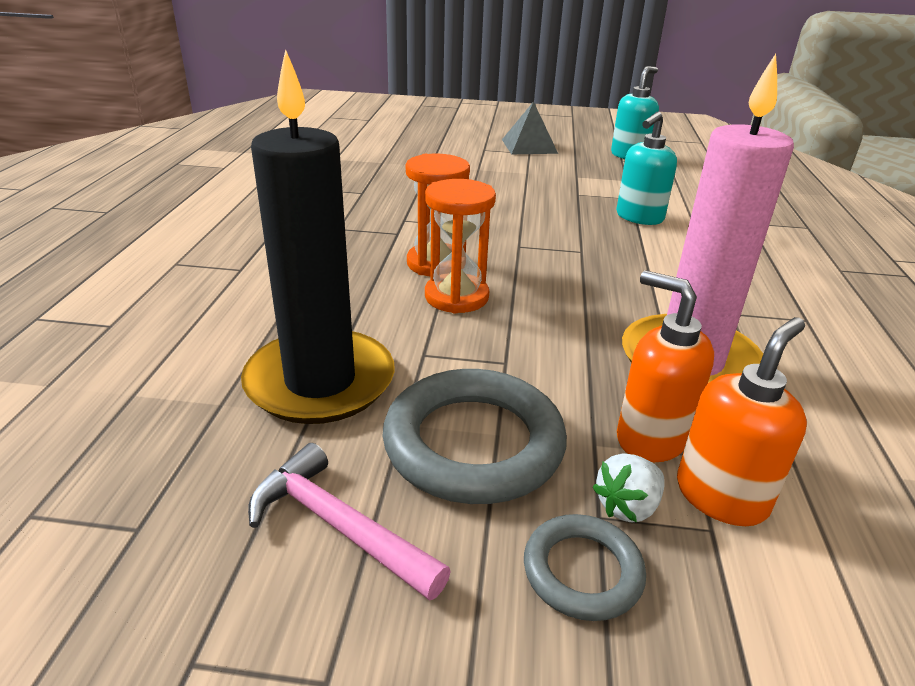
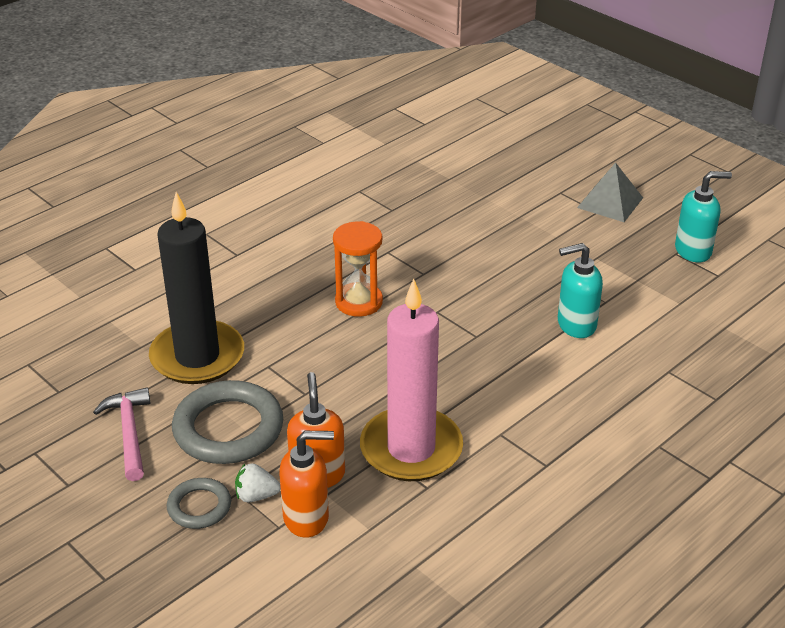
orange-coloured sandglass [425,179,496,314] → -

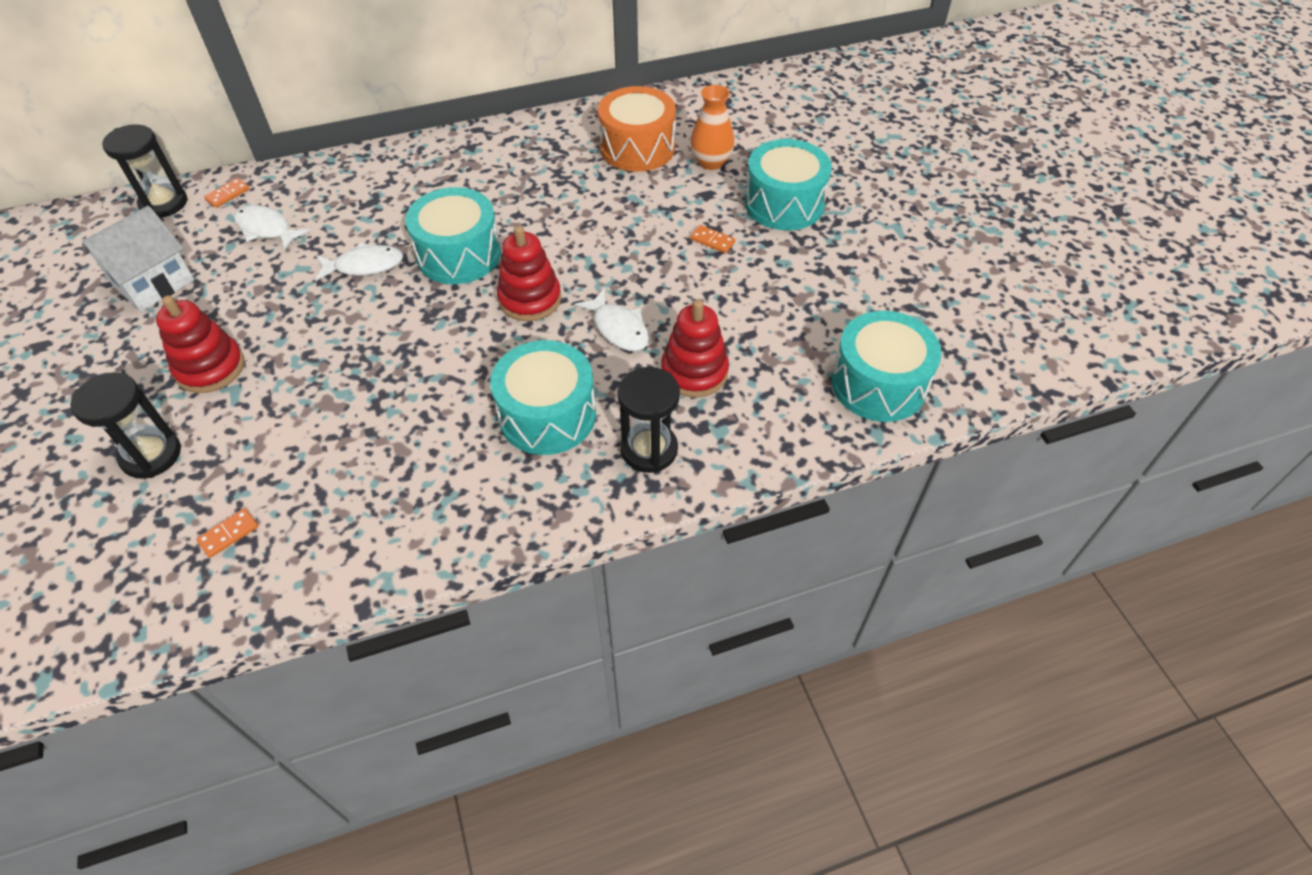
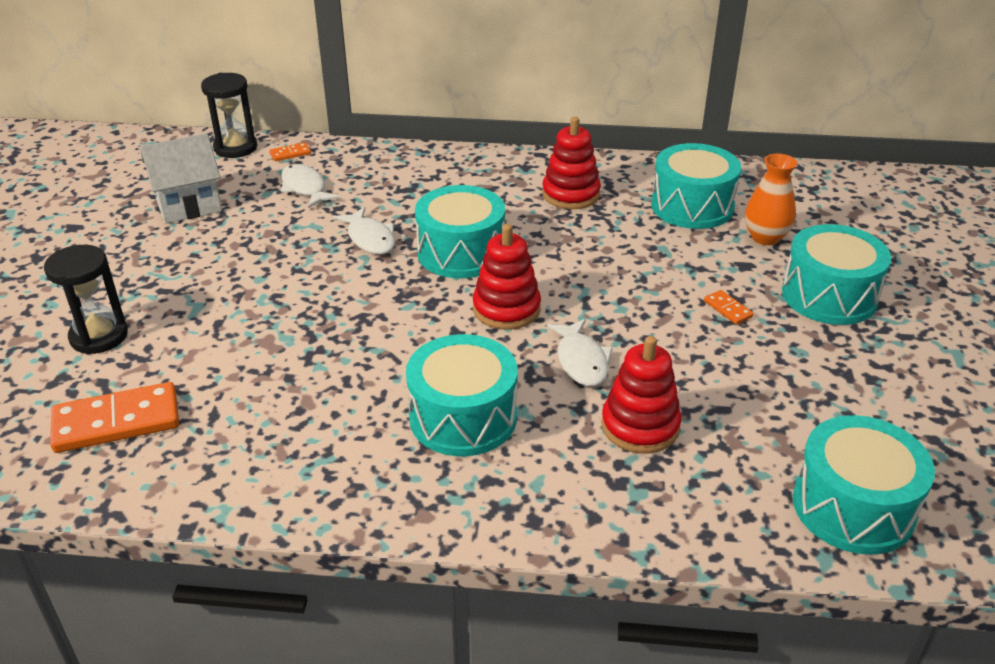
black sandglass [617,367,680,473] → -
scarlet stacking toy [156,295,244,393] → scarlet stacking toy [542,117,601,209], shifted
orange-coloured toy drum [598,86,676,172] → turquoise toy drum [651,143,741,229]
white fish figure [315,243,403,281] → white fish figure [333,207,395,254], 45 degrees clockwise
orange-coloured domino [196,508,259,558] → orange-coloured domino [50,382,179,453], x2.20

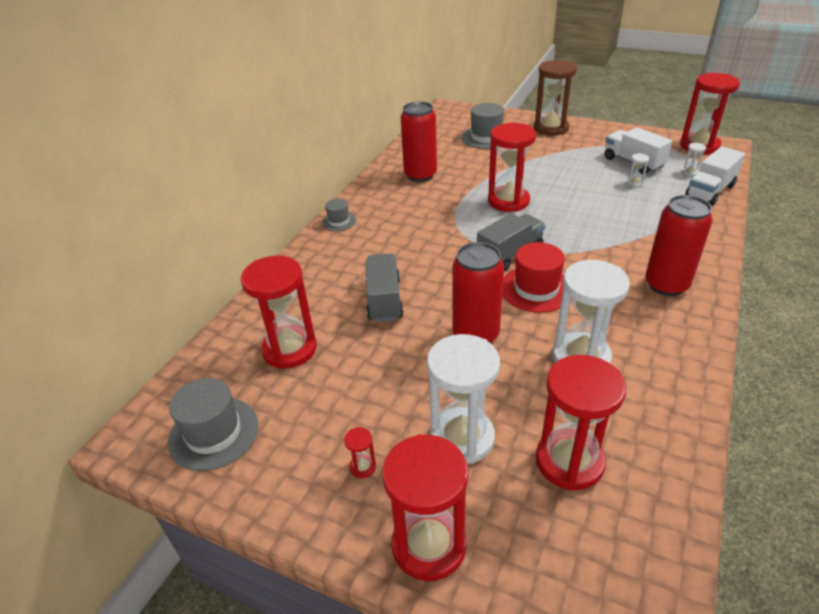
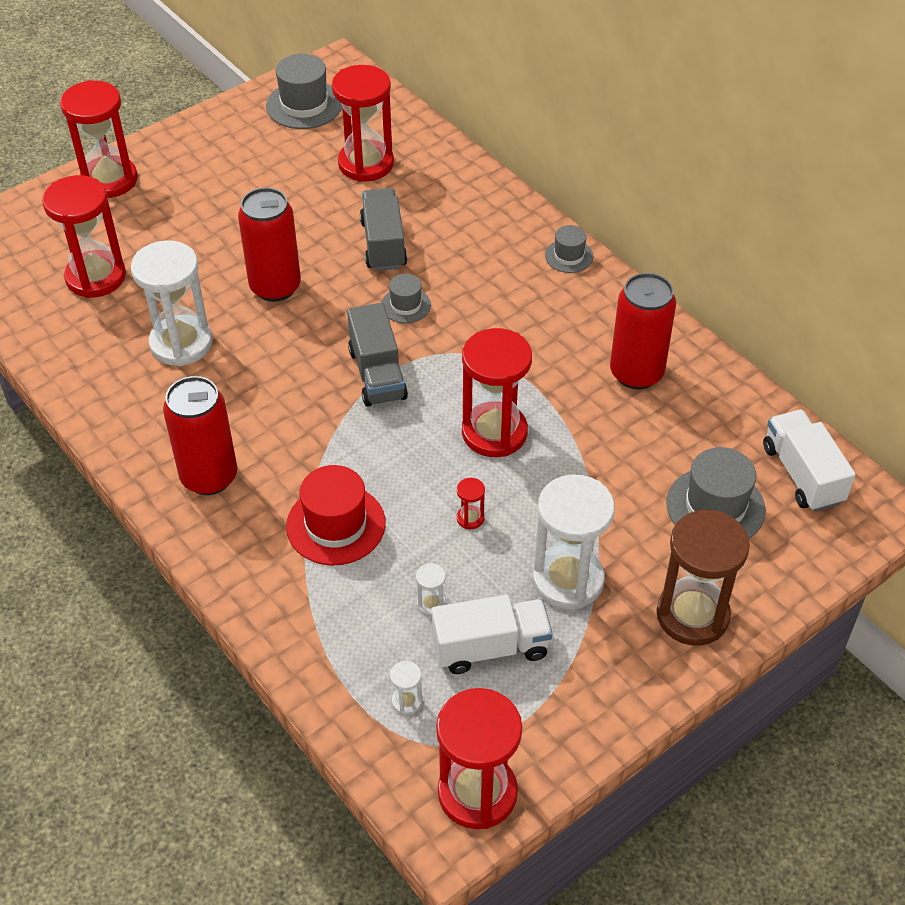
- → ash-grey tall hat [381,274,431,323]
scarlet sandglass [344,427,376,478] → scarlet sandglass [457,478,485,529], shifted
white sandglass [427,334,500,464] → white sandglass [533,474,615,609], shifted
scarlet tall hat [502,242,565,313] → scarlet tall hat [286,465,386,566], shifted
white toy truck [685,146,745,206] → white toy truck [763,410,856,512], shifted
ash-grey toy truck [365,253,404,322] → ash-grey toy truck [360,188,407,271], 120 degrees counterclockwise

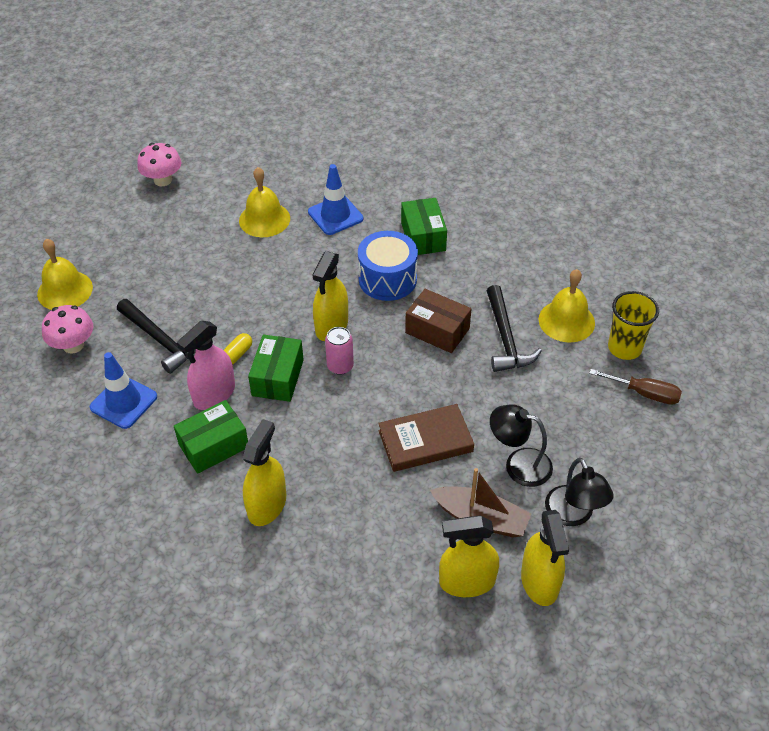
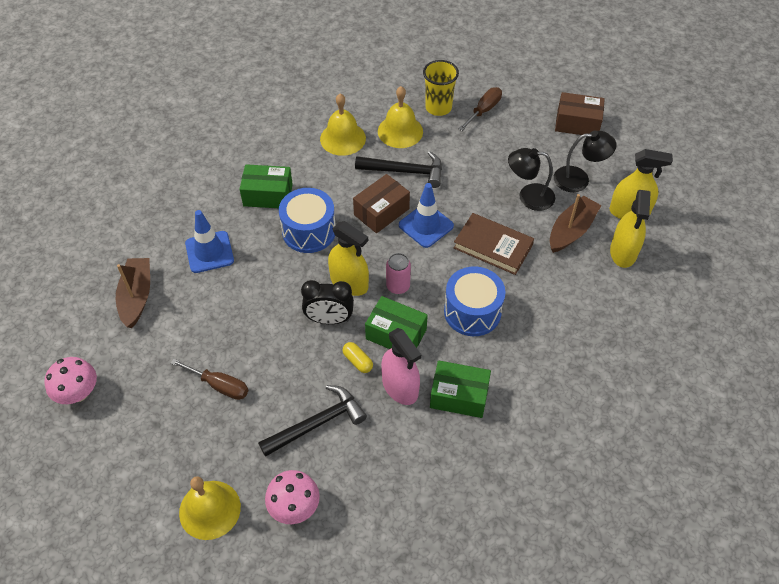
bright yellow spray bottle [243,419,286,526] → -
- → dark brown boat [116,258,150,328]
- → dark brown hand screwdriver [171,359,249,400]
- → black clock [301,280,354,324]
- → blue toy drum [444,266,506,336]
- → dark brown package [555,92,605,135]
blue road cone [90,352,157,429] → blue road cone [399,183,454,248], shifted
bright yellow hand bell [239,167,290,237] → bright yellow hand bell [320,94,366,156], shifted
emerald package [174,400,248,474] → emerald package [430,360,491,418], 60 degrees counterclockwise
dark brown hardcover [378,404,474,472] → dark brown hardcover [454,213,534,275], 60 degrees counterclockwise
black reading lamp [490,404,553,487] → black reading lamp [508,148,555,211], 60 degrees clockwise

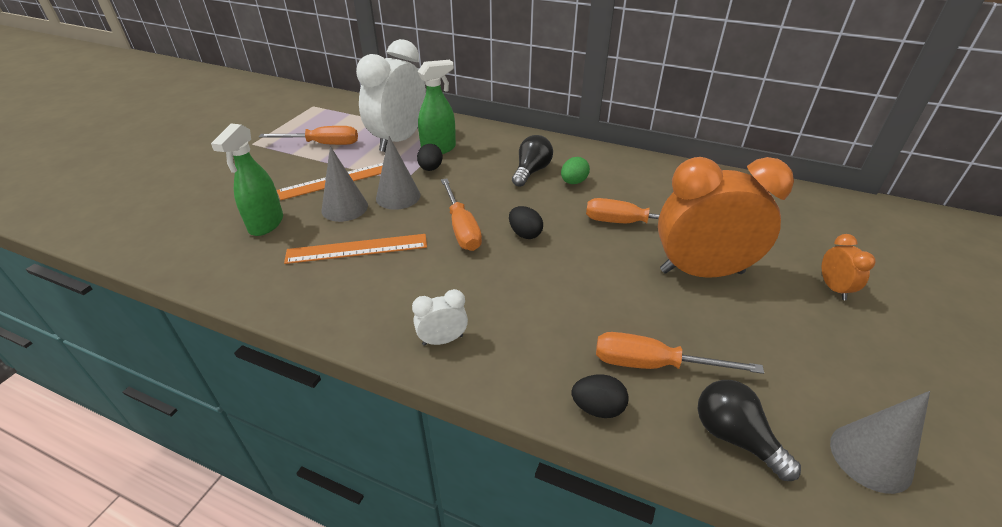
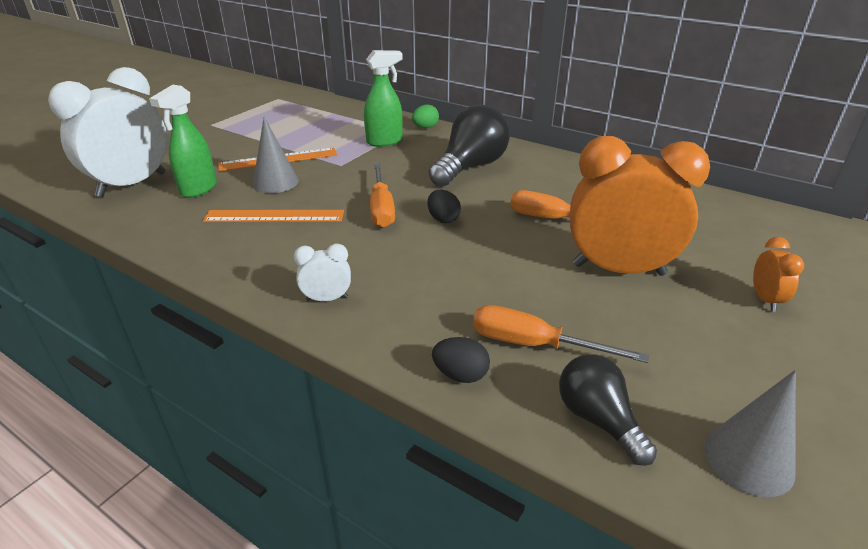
orange-coloured hand screwdriver [259,126,358,145] → -
ash-grey cone [376,136,421,210] → -
black toy egg [417,144,443,171] → -
white clock [356,39,426,152] → white clock [48,67,167,197], shifted
emerald toy egg [561,157,590,184] → emerald toy egg [412,104,439,128], shifted
black bulb [512,135,553,187] → black bulb [428,105,510,187], x1.64

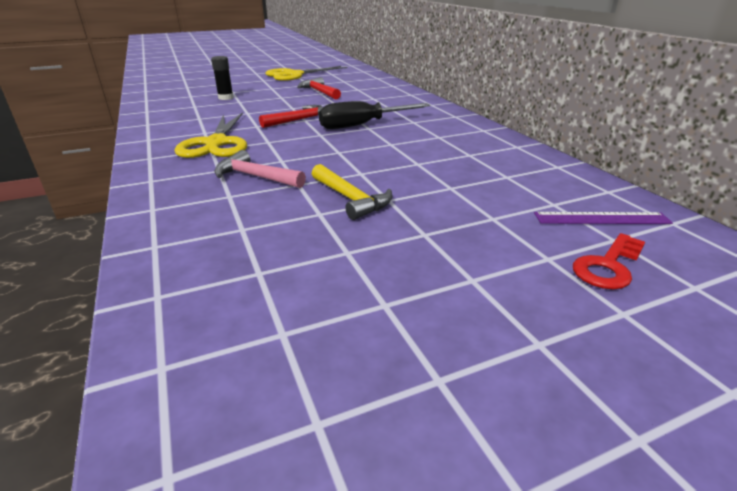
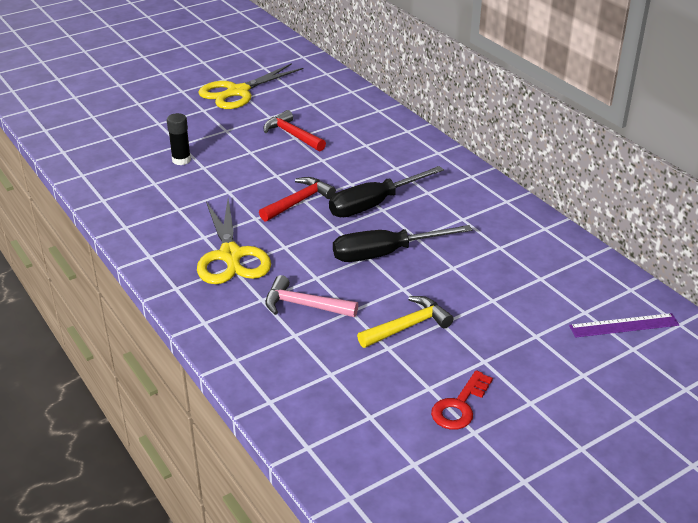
- → black hand screwdriver [333,225,472,262]
scarlet latchkey [573,233,645,290] → scarlet latchkey [431,370,493,430], shifted
bright yellow hammer [312,164,392,220] → bright yellow hammer [357,296,453,348], 75 degrees counterclockwise

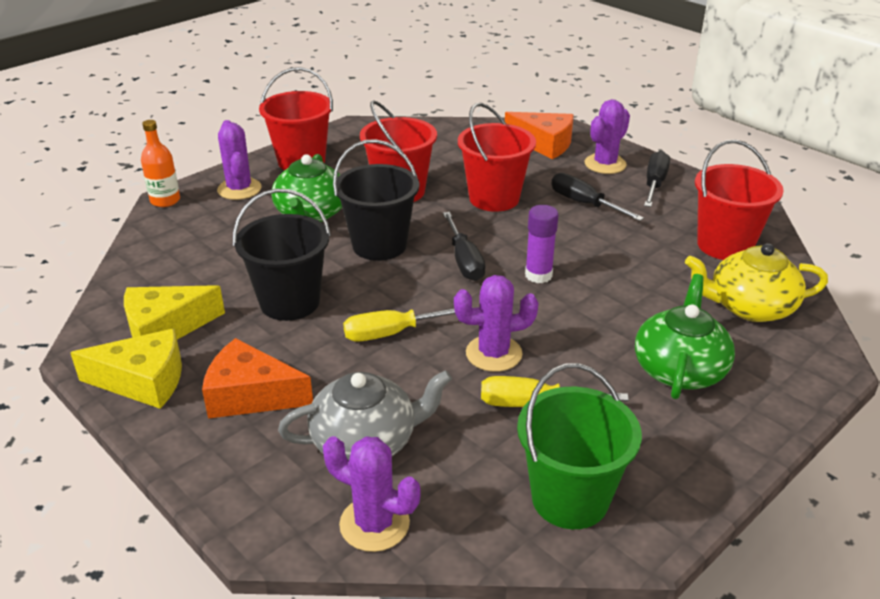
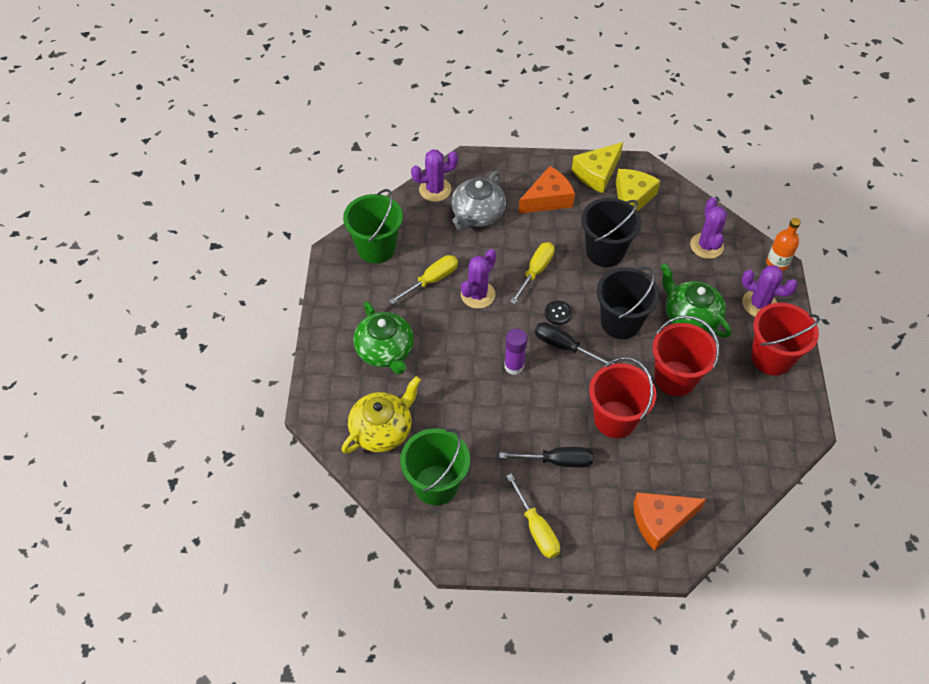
- → black shirt button [545,301,572,325]
violet cactus [585,99,630,174] → violet cactus [690,197,727,259], shifted
black hand screwdriver [644,151,670,207] → bright yellow hand screwdriver [506,473,560,558]
scarlet pail [695,139,784,260] → emerald pail [400,428,470,505]

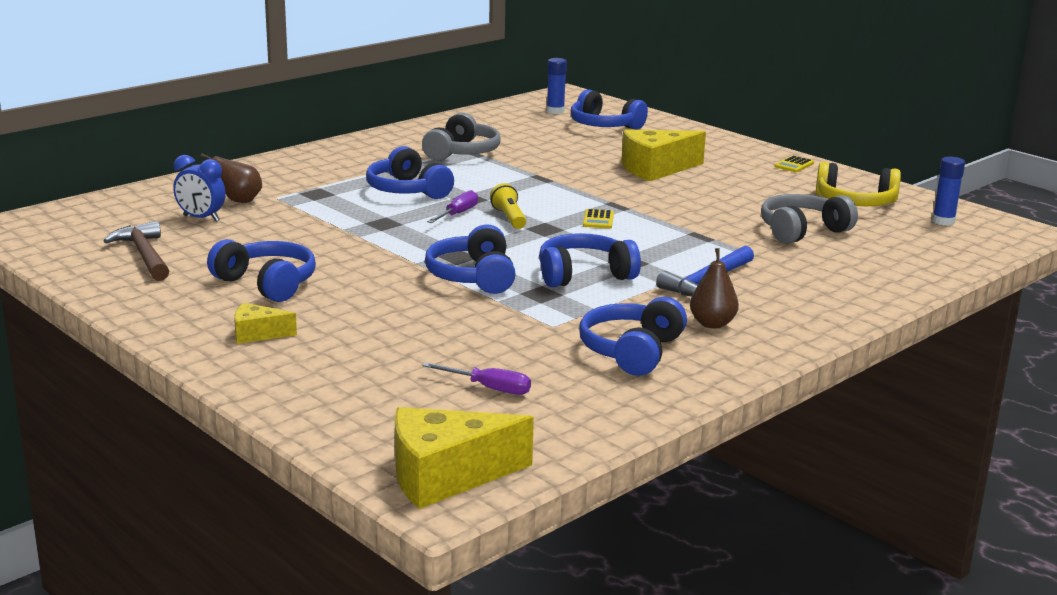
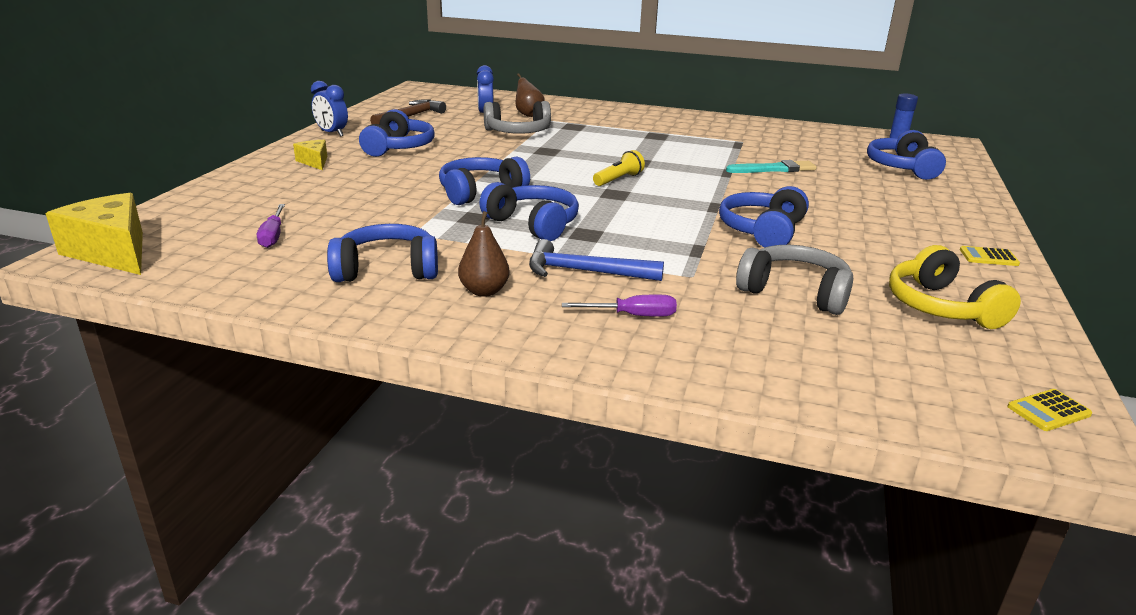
bright yellow cheese wedge [621,129,706,181] → -
blue glue [932,157,965,226] → -
- → blue clock [311,81,348,137]
- → turquoise paintbrush [726,160,817,173]
blue over-ear headphones [366,146,454,199] → blue over-ear headphones [719,186,809,248], shifted
ash-grey over-ear headphones [422,112,501,161] → ash-grey over-ear headphones [484,101,551,134], shifted
violet hand screwdriver [427,190,478,223] → violet hand screwdriver [562,295,677,317], shifted
bright yellow pocket calculator [583,209,614,229] → bright yellow pocket calculator [1007,389,1092,431], shifted

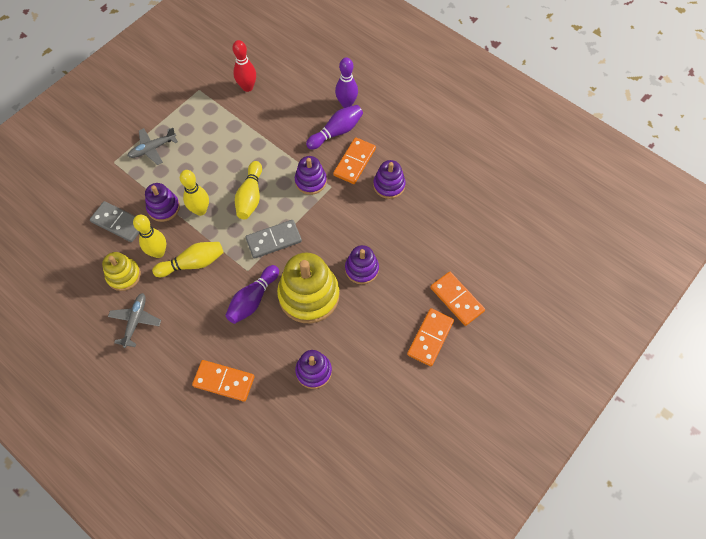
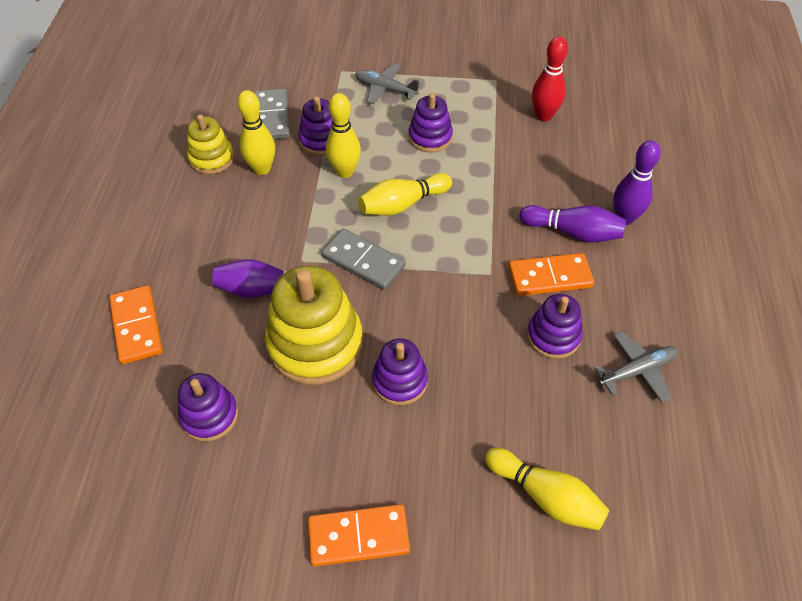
orange-coloured domino [430,272,485,326] → -
ash-grey plane [108,293,161,348] → ash-grey plane [594,331,678,403], shifted
bright yellow bowling pin [152,242,224,277] → bright yellow bowling pin [485,448,609,530], shifted
violet stacking toy [295,156,327,195] → violet stacking toy [408,93,453,152], shifted

